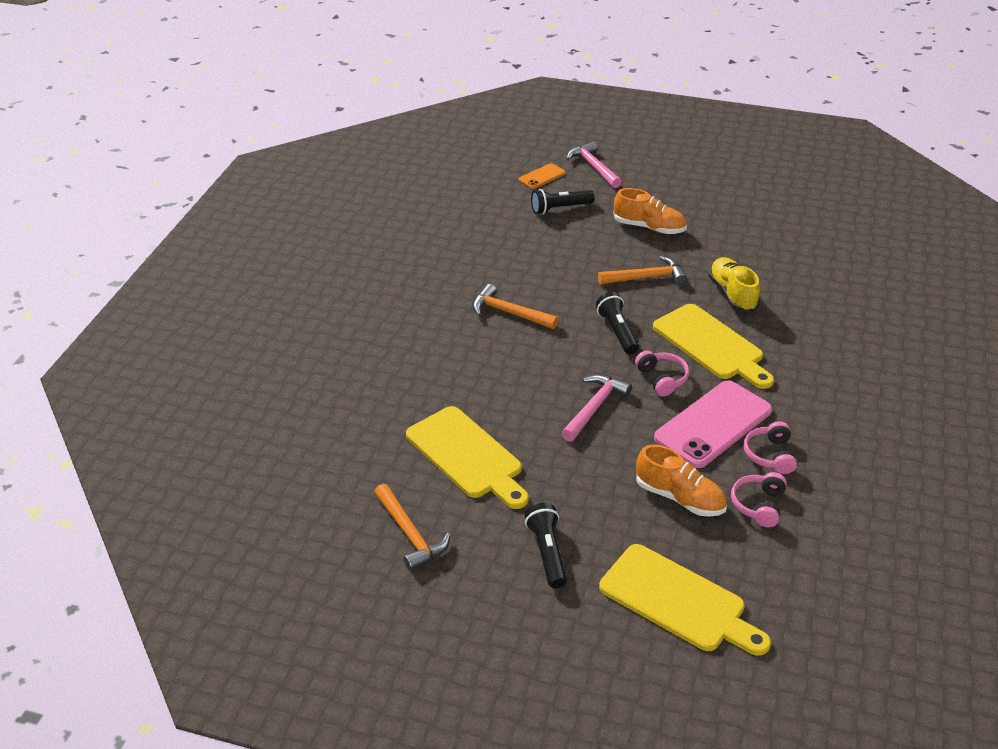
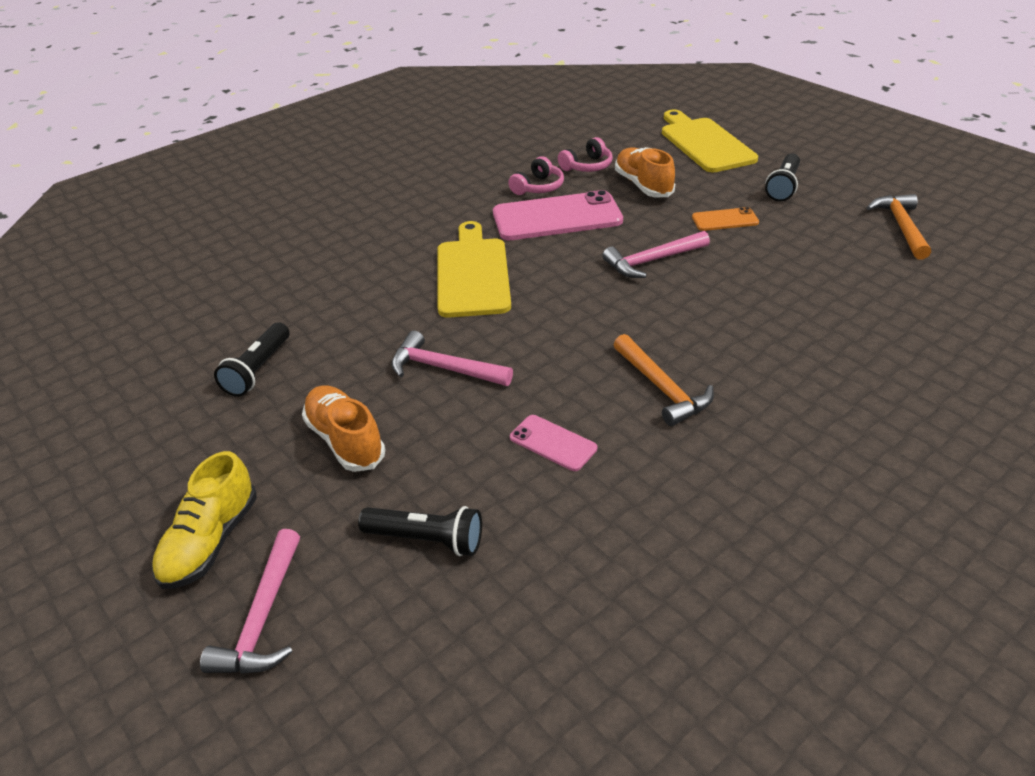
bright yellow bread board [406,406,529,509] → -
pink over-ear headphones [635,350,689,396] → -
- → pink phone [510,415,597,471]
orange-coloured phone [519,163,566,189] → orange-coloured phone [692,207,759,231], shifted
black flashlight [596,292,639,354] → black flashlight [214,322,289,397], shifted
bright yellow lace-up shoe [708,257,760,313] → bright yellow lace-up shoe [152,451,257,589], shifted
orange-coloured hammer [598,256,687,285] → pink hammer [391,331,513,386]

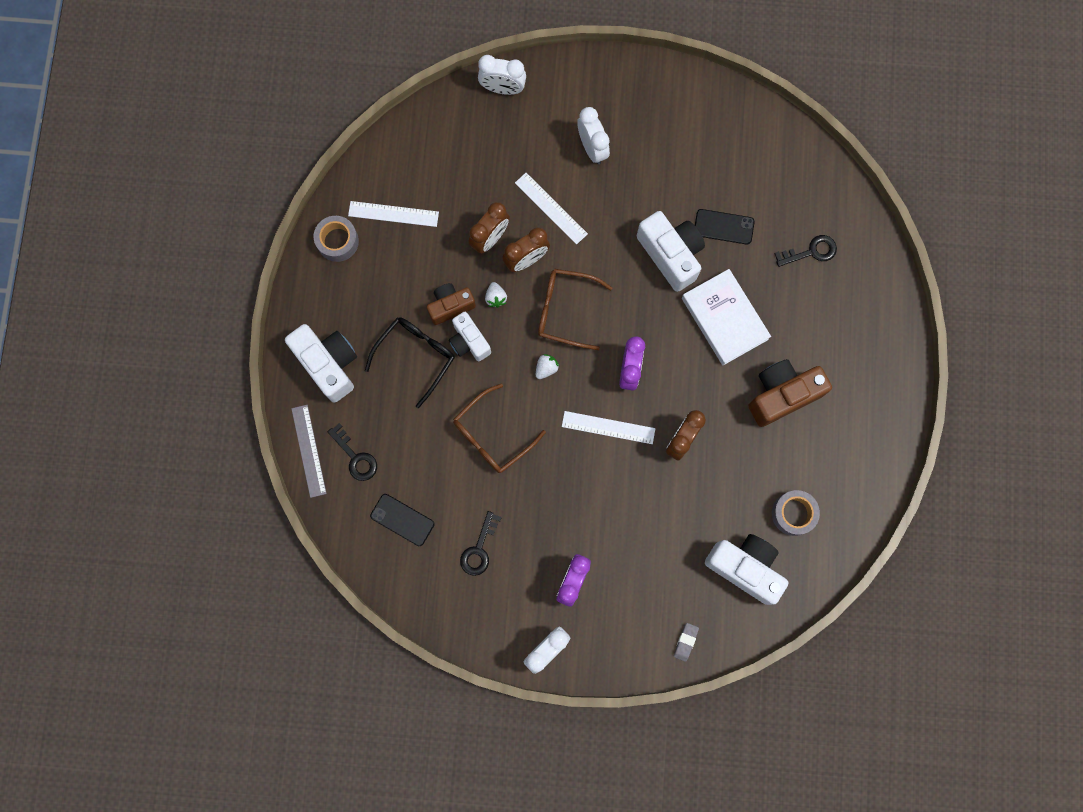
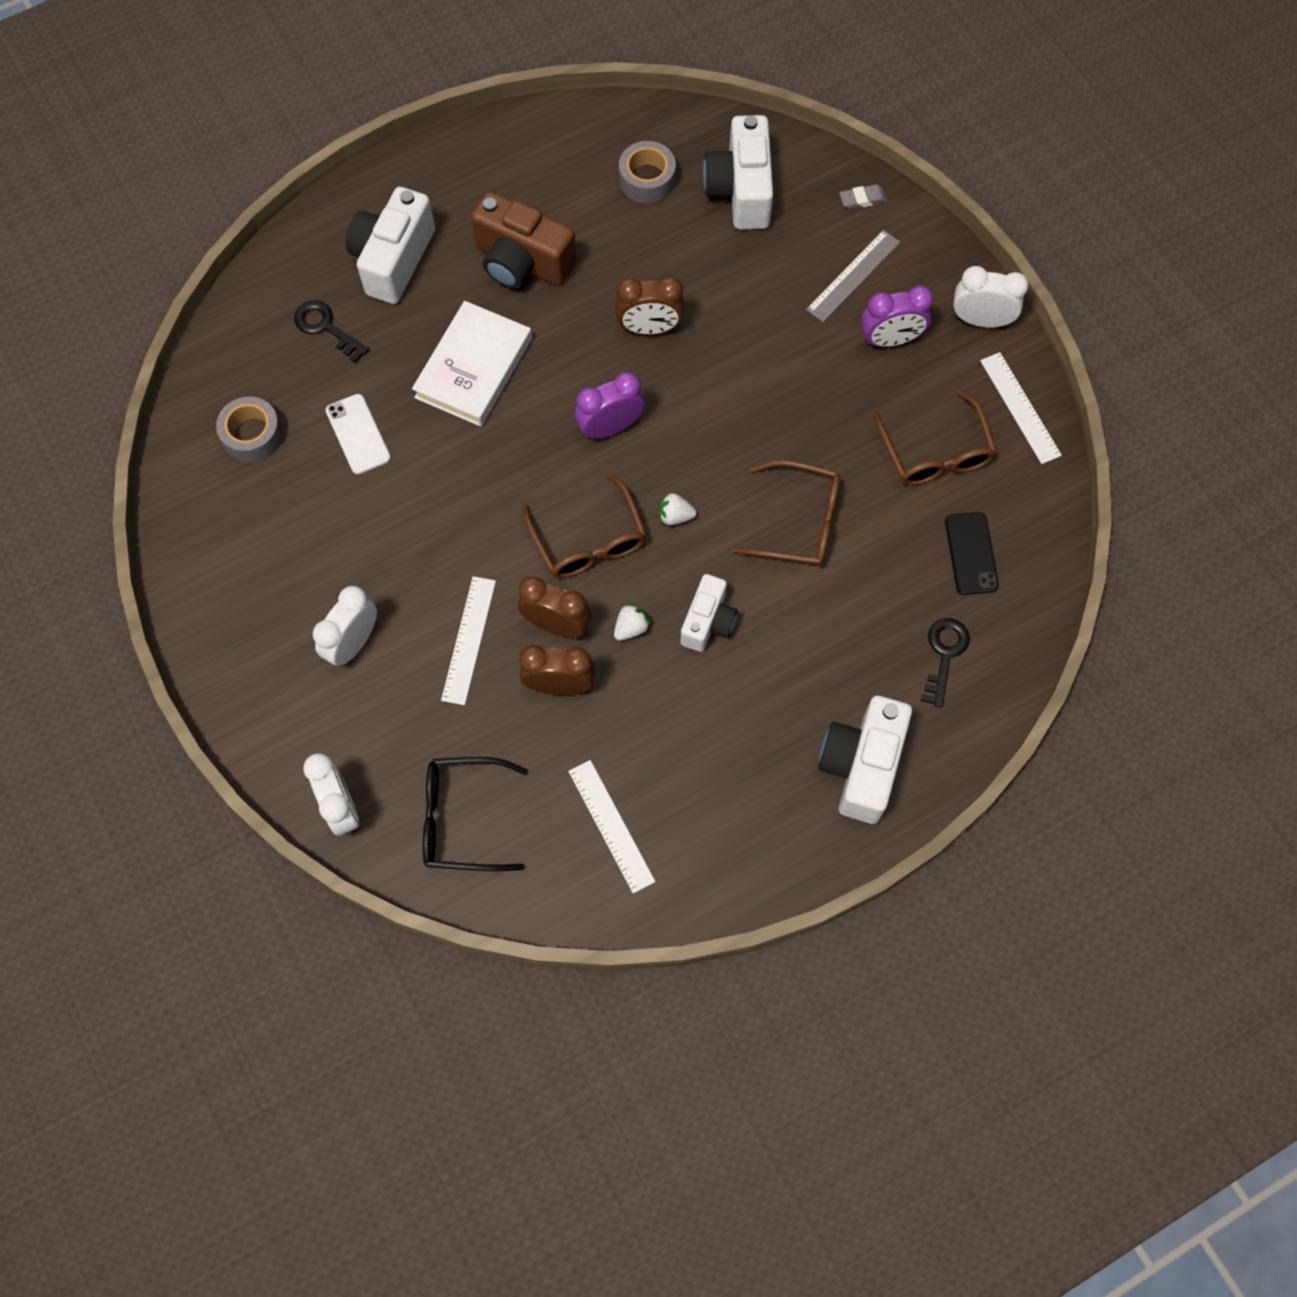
dark brown compact camera [427,283,476,325] → -
ash-grey ruler [291,405,327,498] → ash-grey ruler [806,230,900,322], shifted
ash-grey tape [314,216,359,262] → ash-grey tape [216,396,283,463], shifted
black eyeglasses [365,317,455,408] → black eyeglasses [423,757,528,871], shifted
white ruler [562,411,656,444] → white ruler [980,352,1062,464], shifted
white compact camera [637,211,705,292] → white compact camera [346,187,435,304], shifted
black latchkey [460,511,502,576] → dark brown eyeglasses [873,390,997,486]
black phone [695,209,755,244] → white phone [326,394,391,475]

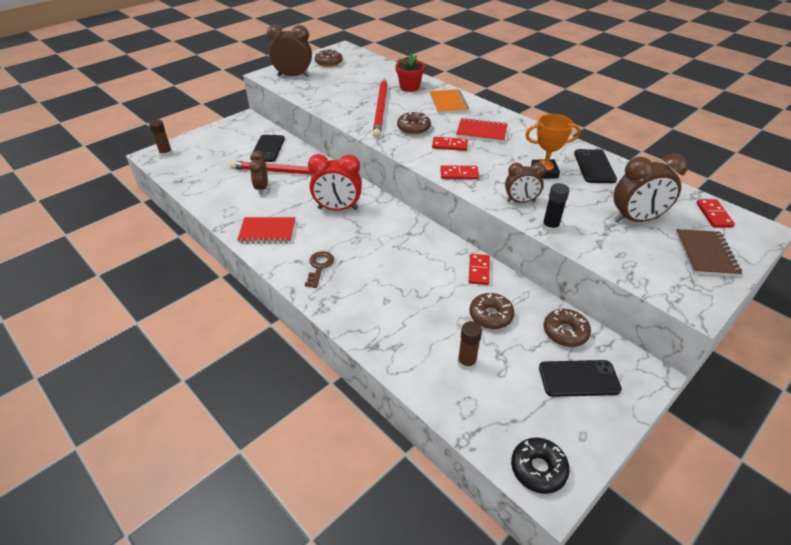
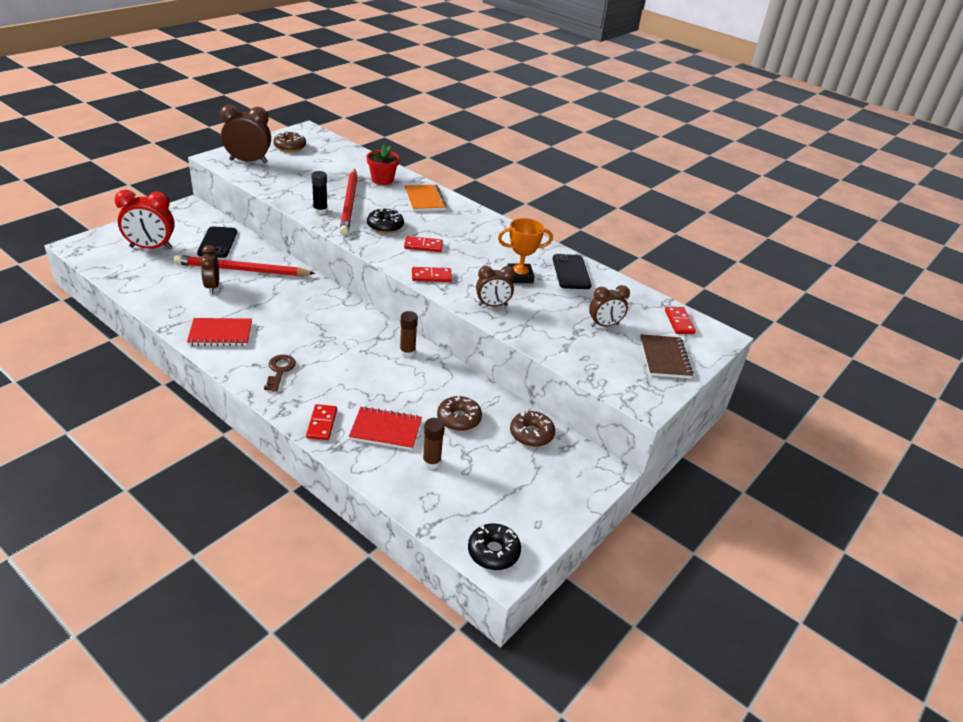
black phone [539,360,622,397] → -
dark brown glue [149,119,173,157] → dark brown glue [400,311,418,357], shifted
scarlet clock [308,154,362,211] → scarlet clock [115,190,175,249], shifted
scarlet notepad [456,118,508,143] → scarlet notepad [349,406,422,450], shifted
scarlet domino [469,254,490,285] → scarlet domino [306,404,337,440], shifted
black glue [542,183,570,233] → black glue [311,171,328,214], shifted
dark brown doughnut [397,112,431,135] → black doughnut [367,208,404,233]
dark brown clock [614,154,688,223] → dark brown clock [589,285,630,327], x0.64

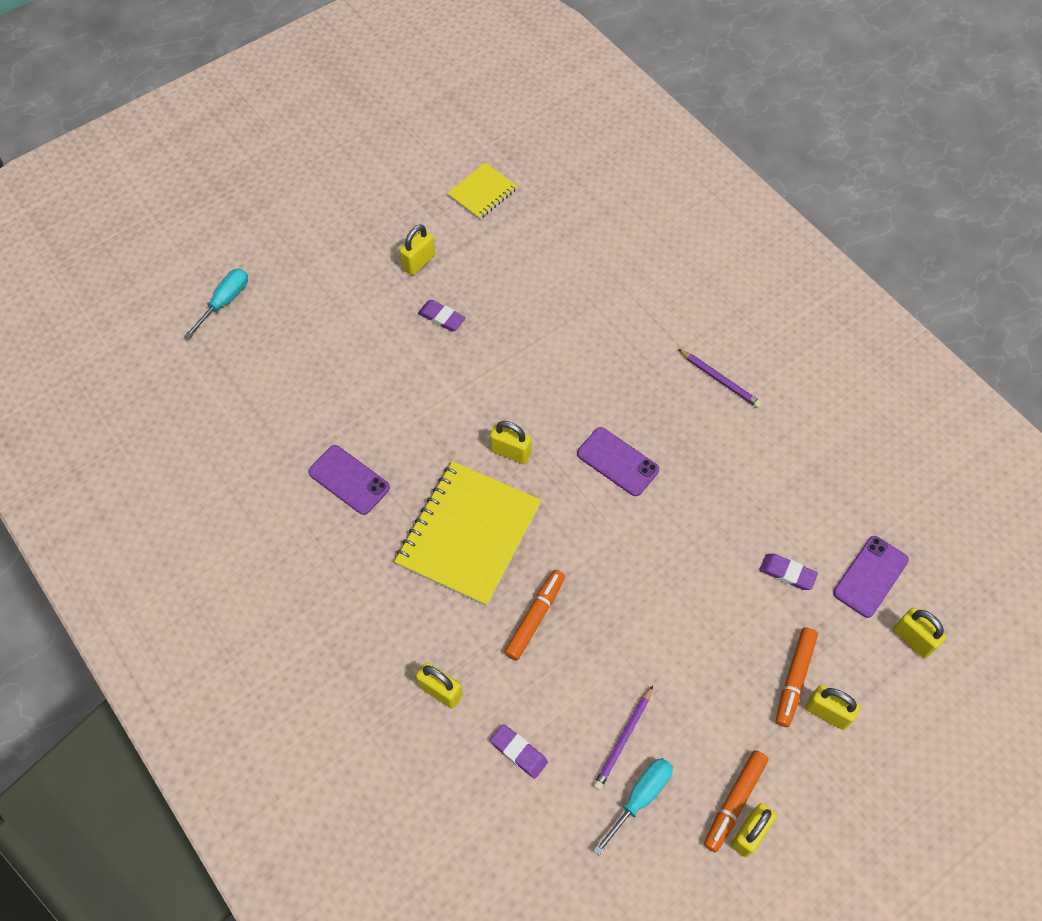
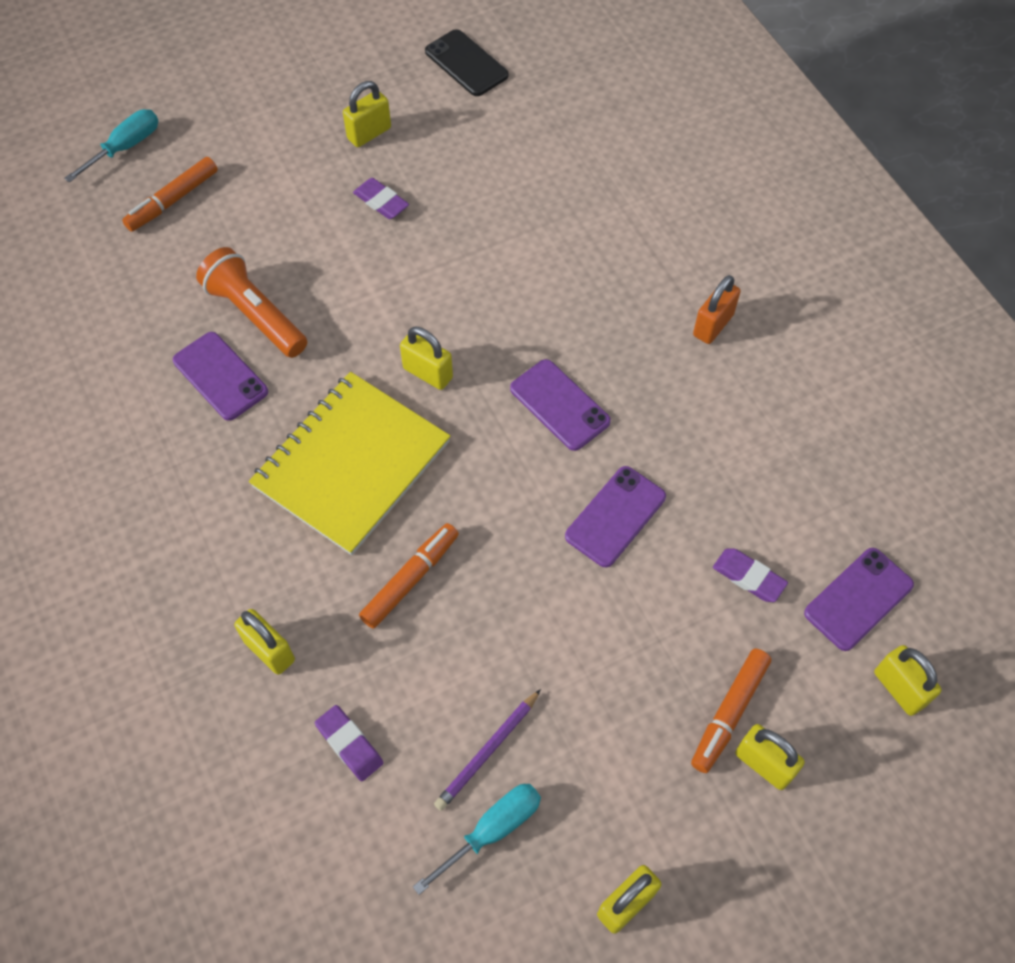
- → orange-coloured flashlight [196,247,307,358]
- → violet phone [565,466,666,567]
orange-coloured marker [704,750,768,853] → orange-coloured marker [122,157,218,232], shifted
bright yellow notepad [447,163,517,220] → black phone [425,29,508,96]
violet lead pencil [678,349,762,408] → orange-coloured padlock [693,275,741,344]

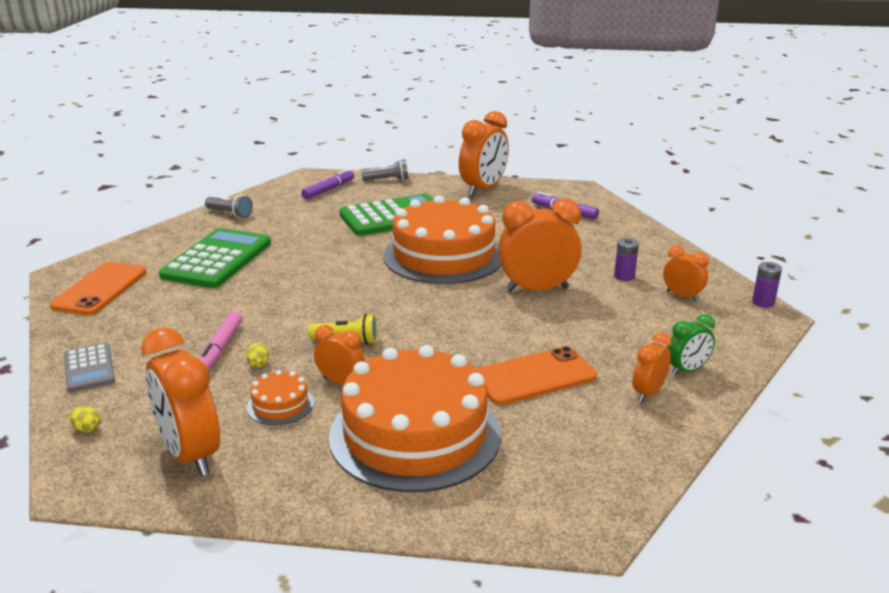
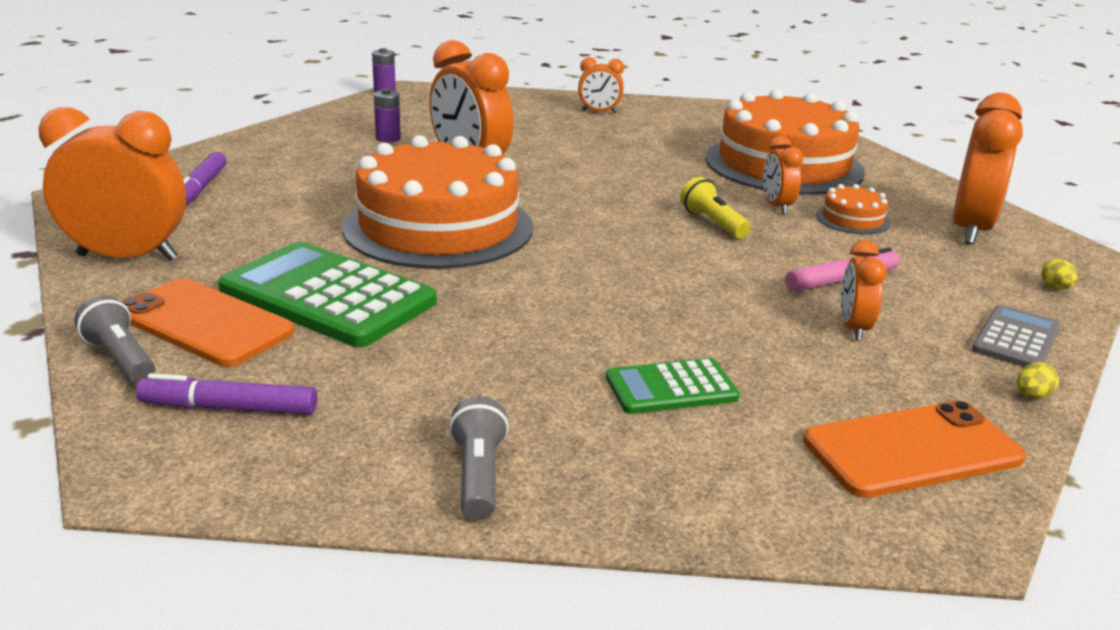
emerald clock [667,314,715,376] → -
bright yellow toy egg [246,343,269,368] → bright yellow toy egg [1017,362,1059,399], shifted
orange-coloured phone [476,346,597,405] → orange-coloured phone [121,278,295,367], shifted
orange-coloured clock [663,245,709,301] → orange-coloured clock [841,240,887,341], shifted
emerald pocket calculator [159,228,271,288] → emerald pocket calculator [606,358,740,414], x0.54

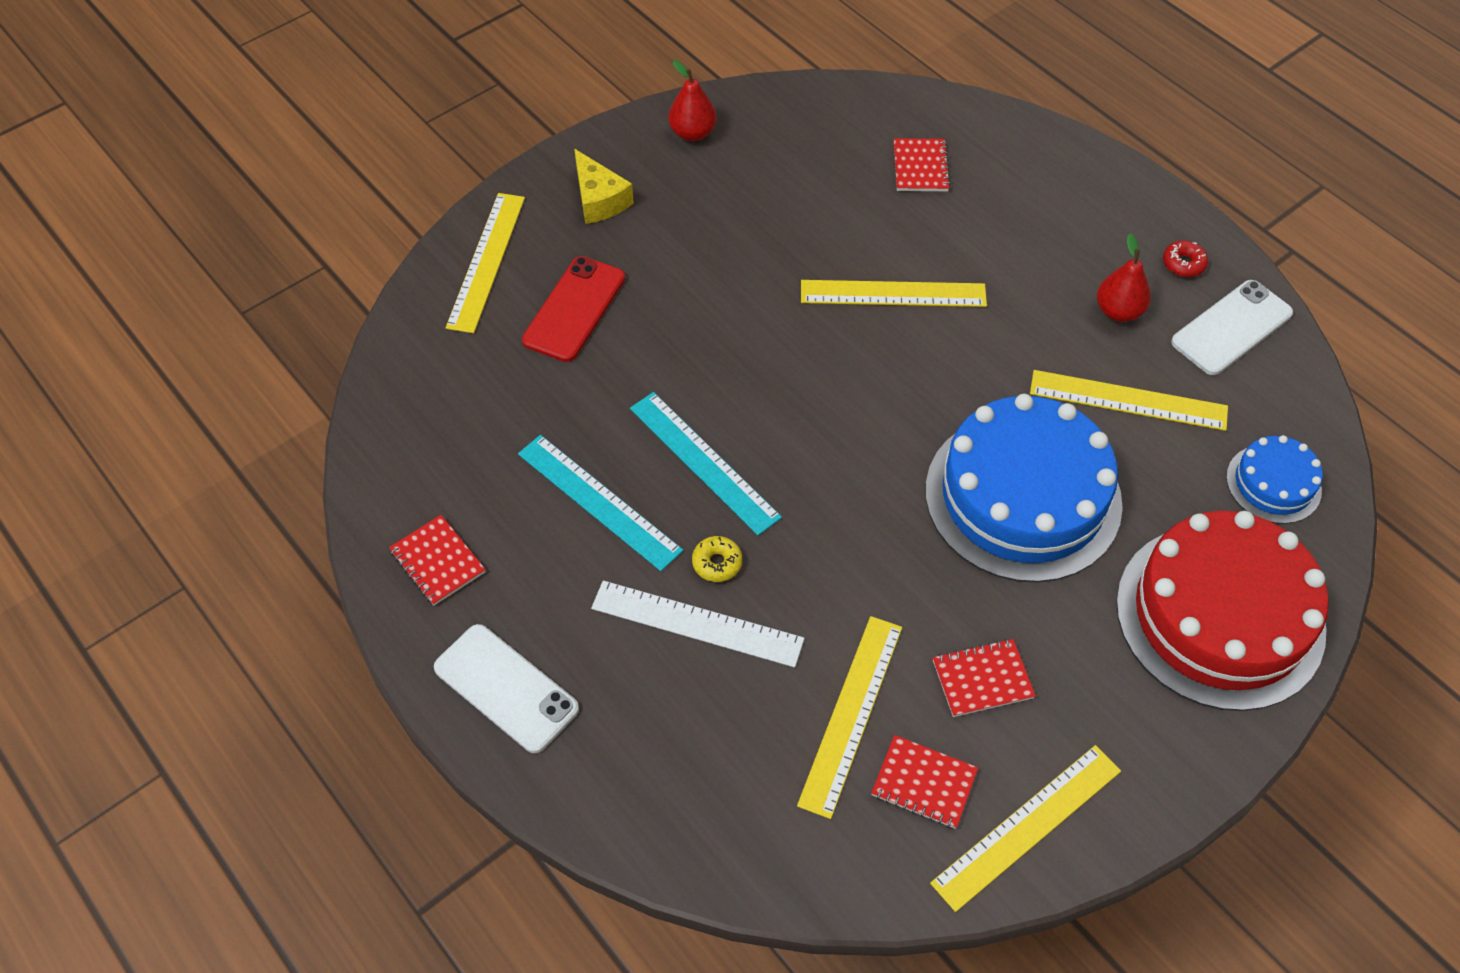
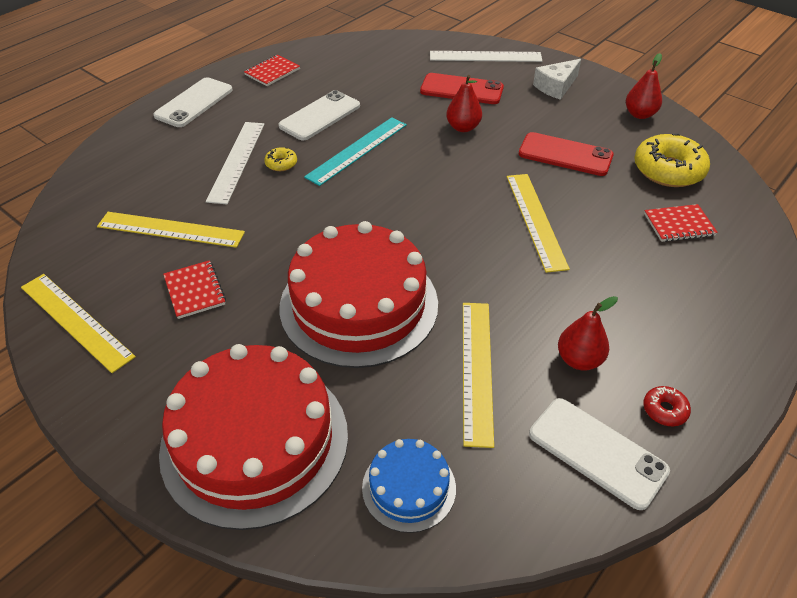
scarlet notepad [871,735,978,829] → -
- → scarlet toy pear [446,75,482,132]
- → scarlet phone [519,132,614,176]
- → bright yellow doughnut [634,133,710,187]
turquoise ruler [518,435,683,571] → white phone [278,90,360,141]
bright yellow ruler [446,193,525,333] → white ruler [430,51,542,62]
bright yellow cheese wedge [574,149,634,224] → white cheese wedge [533,59,581,100]
blue gateau [925,394,1123,583] → scarlet gateau [280,221,438,368]

